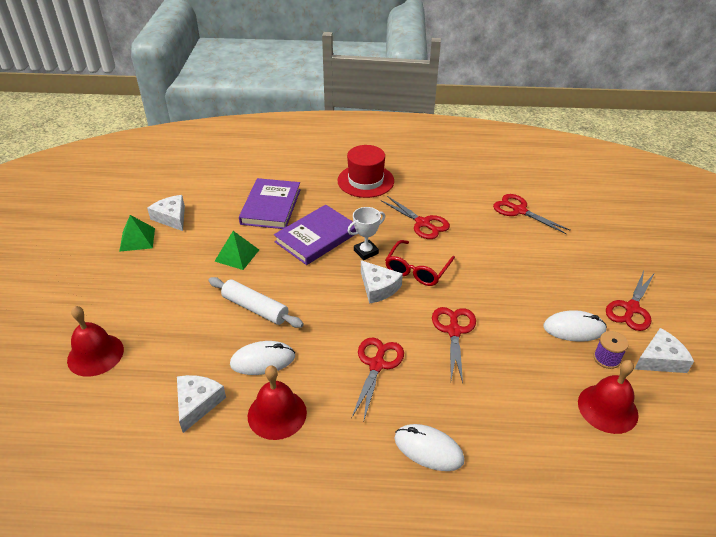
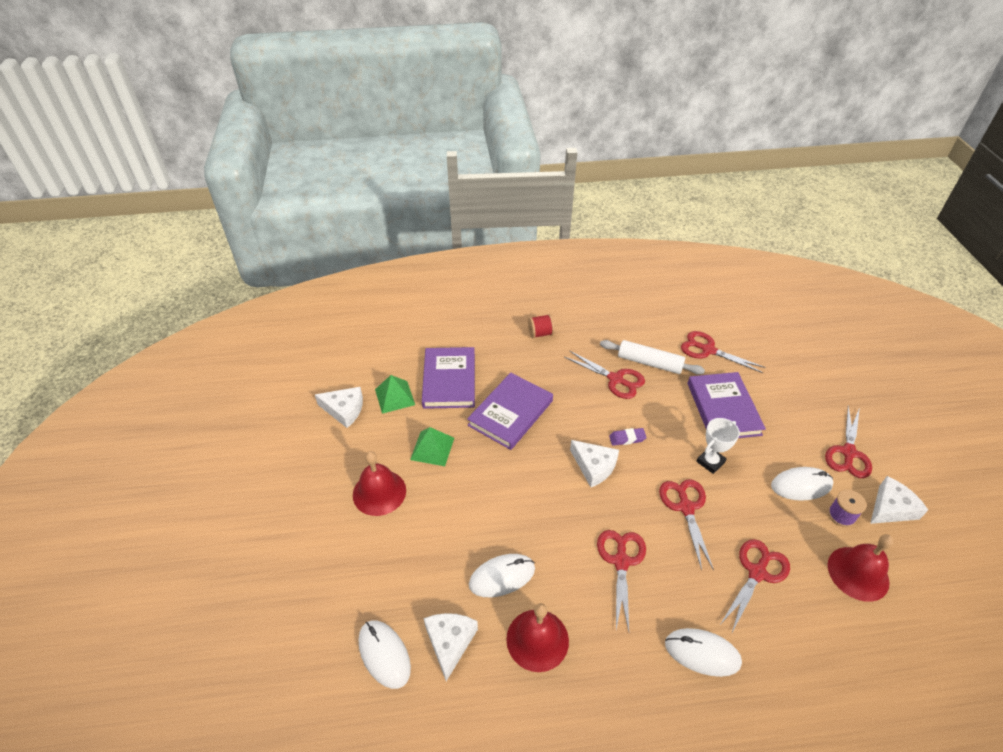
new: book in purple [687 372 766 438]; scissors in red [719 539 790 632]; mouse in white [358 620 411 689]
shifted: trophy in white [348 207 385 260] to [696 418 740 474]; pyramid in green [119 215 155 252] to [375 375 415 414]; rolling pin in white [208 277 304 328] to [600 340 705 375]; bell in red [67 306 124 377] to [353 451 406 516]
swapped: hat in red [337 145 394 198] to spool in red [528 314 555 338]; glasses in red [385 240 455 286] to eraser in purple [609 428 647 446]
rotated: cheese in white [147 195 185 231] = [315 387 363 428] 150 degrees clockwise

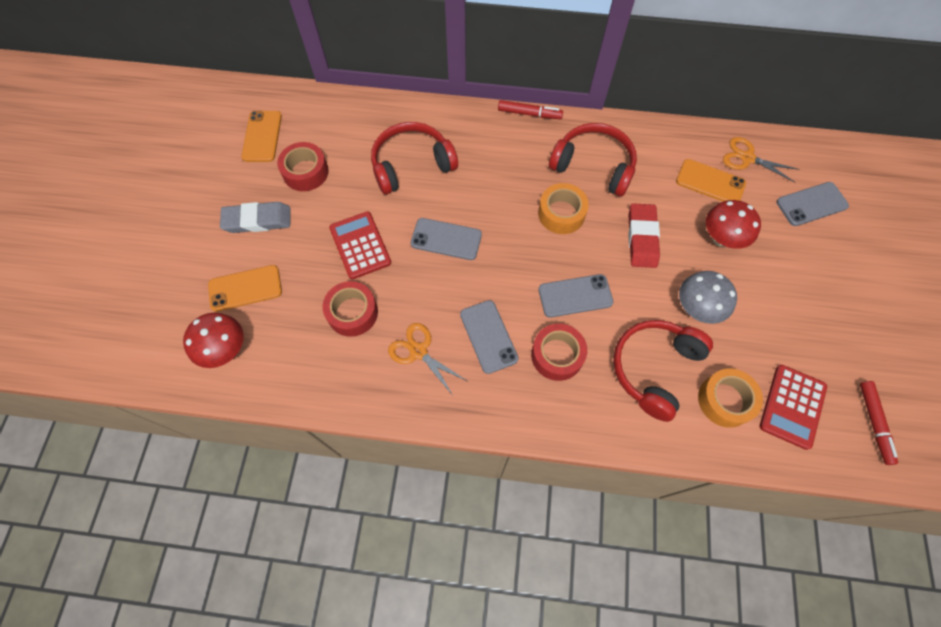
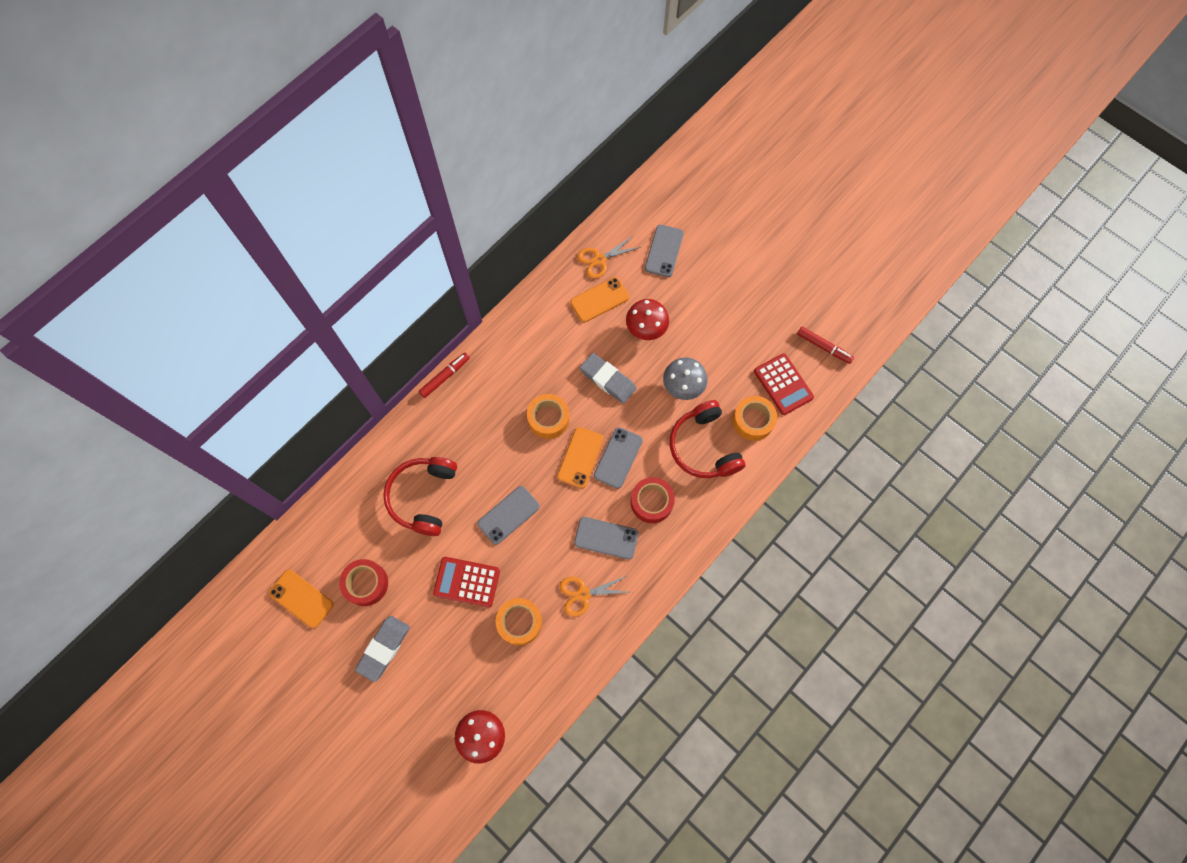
gone: headphones in red [549 123 637 196]
shifted: phone in orange [208 265 282 312] to [557 427 604 488]
repainted: eraser in red [628 203 660 268] to eraser in grey [580 353 636 404]; tape in red [322 281 378 337] to tape in orange [496 598 542 646]

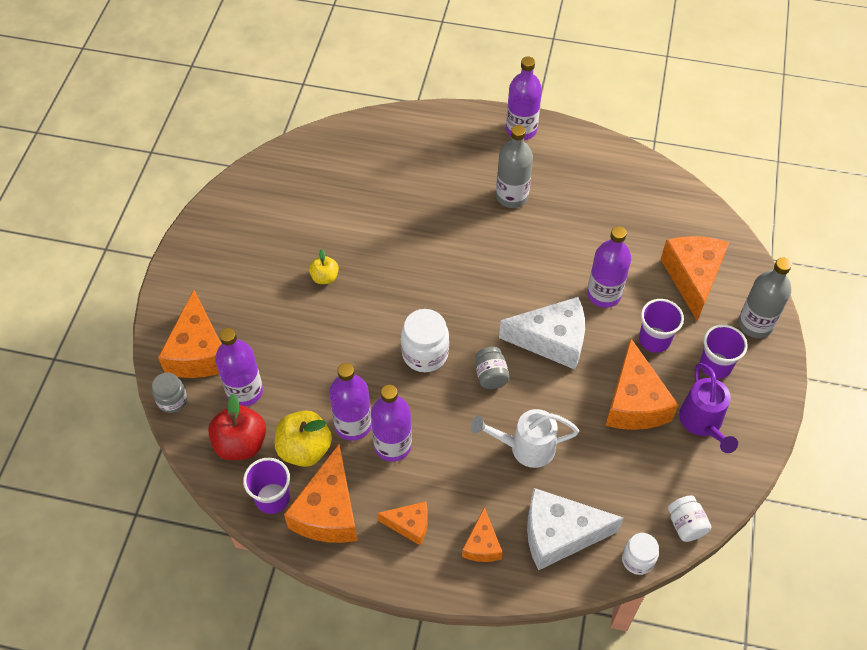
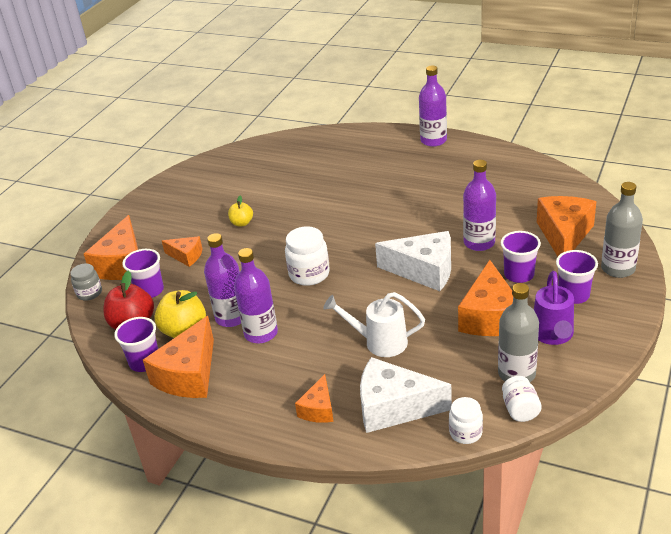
gone: jar in grey [475 347 510 389]
shifted: bottle in grey [496 125 533 208] to [498 283 539 382]; cheese in orange [377 501 428 545] to [162 236 203 267]
swapped: bottle in purple [215 328 263 406] to cup in purple [122 249 164 298]

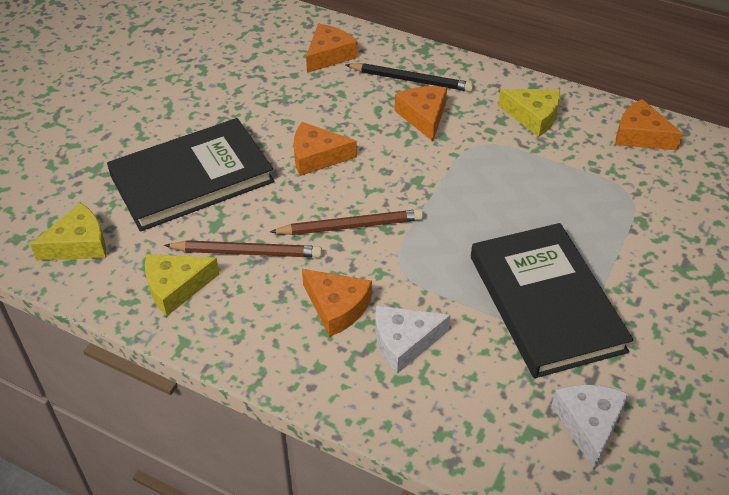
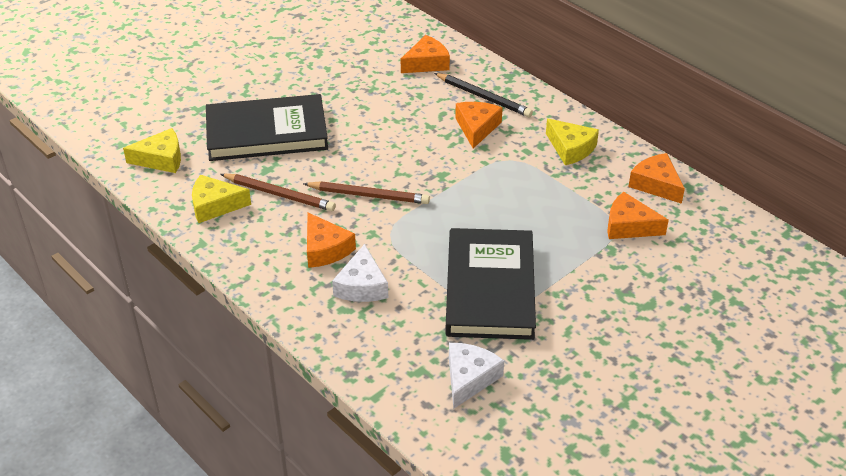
shifted: cheese in orange [294 122 357 176] to [607 192 669 239]
rotated: cheese in white [375 305 450 374] = [332 244 388 302] 90 degrees counterclockwise

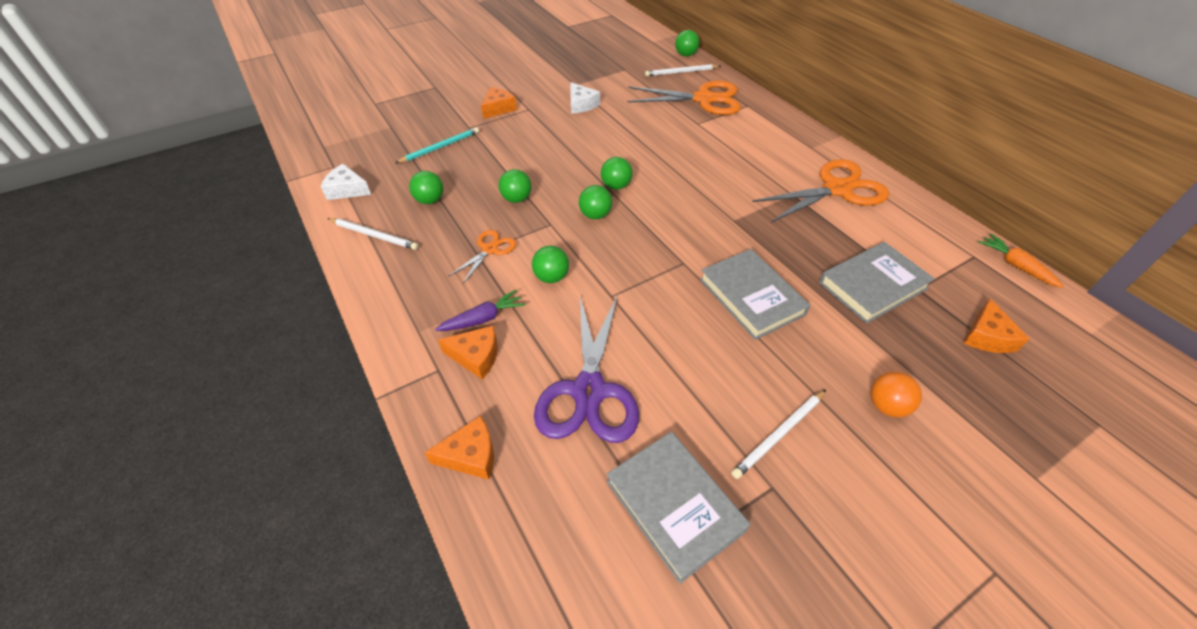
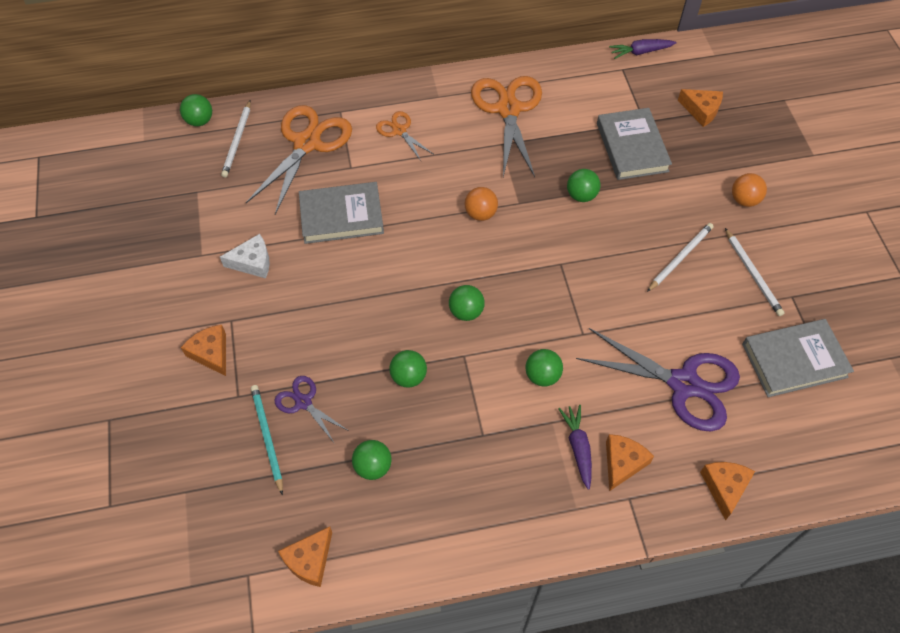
new: ball in orange [465 187 498 221]; scissors in purple [275 376 349 444]
shifted: ball in green [601 157 633 190] to [567 169 600 202]; pencil in white [327 218 419 250] to [647 223 714 292]; scissors in orange [448 230 516 284] to [376 111 433 161]; book in grey [700 249 811 340] to [299 182 384 244]
repainted: cheese in white [321 164 371 200] to cheese in orange [278 527 332 587]; carrot in orange [978 234 1064 288] to carrot in purple [609 39 676 59]

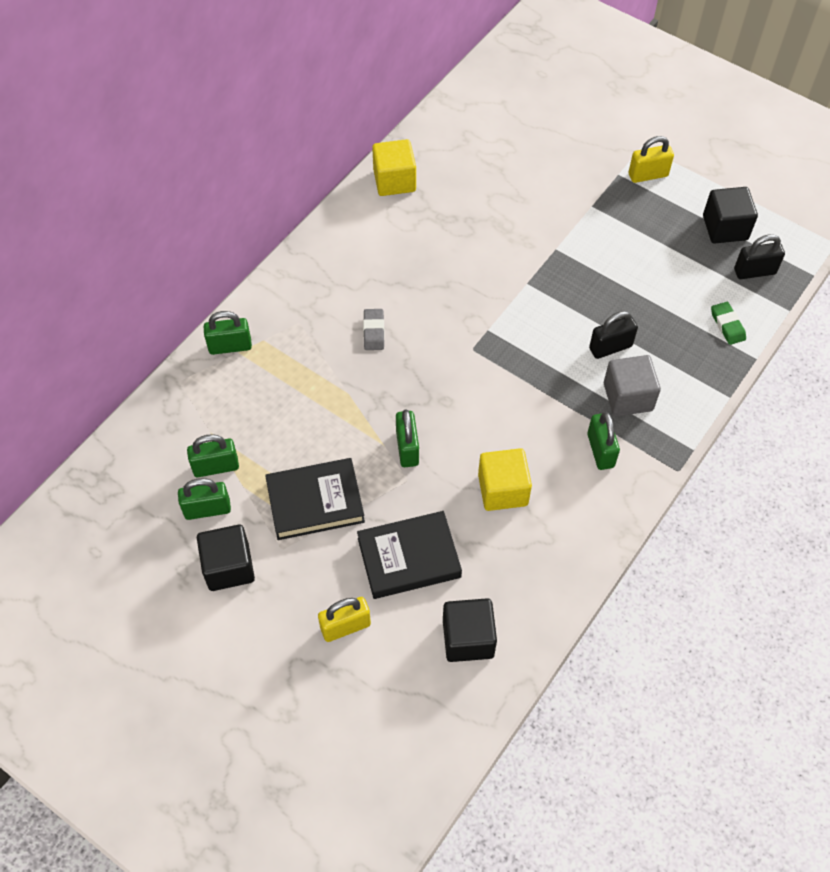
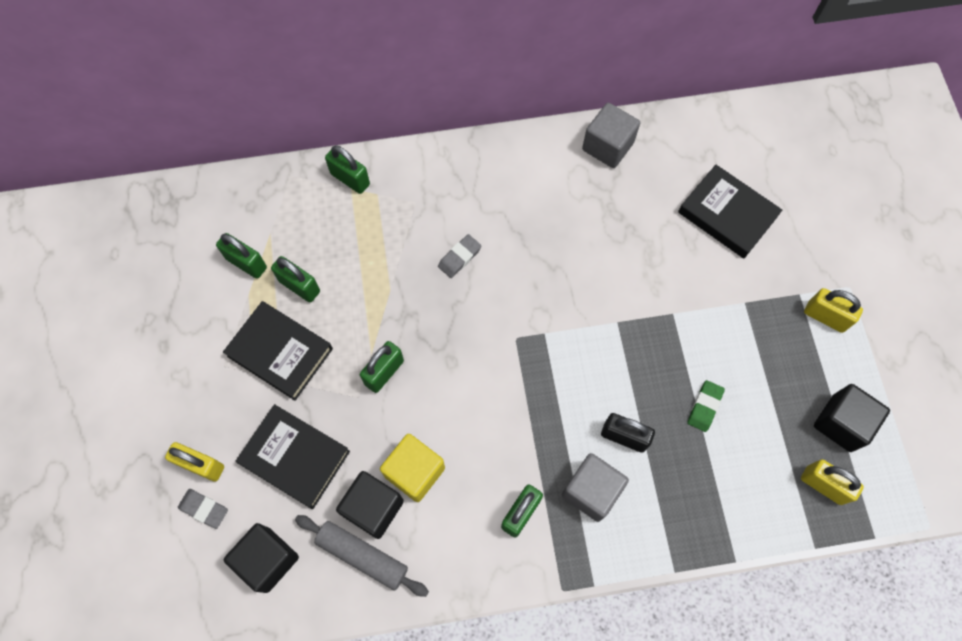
new: book in black [678 165 782 258]; eraser in grey [178 489 228 529]; rolling pin in grey [295 515 429 597]
shifted: eraser in green [711 302 746 345] to [687 380 725 432]; padlock in green [178 478 231 520] to [271 256 320 302]; cube in black [197 524 255 591] to [336 471 404 539]
repainted: cube in yellow [372 139 416 196] to cube in grey [582 103 640 168]; padlock in black [734 234 785 279] to padlock in yellow [801 459 864 505]

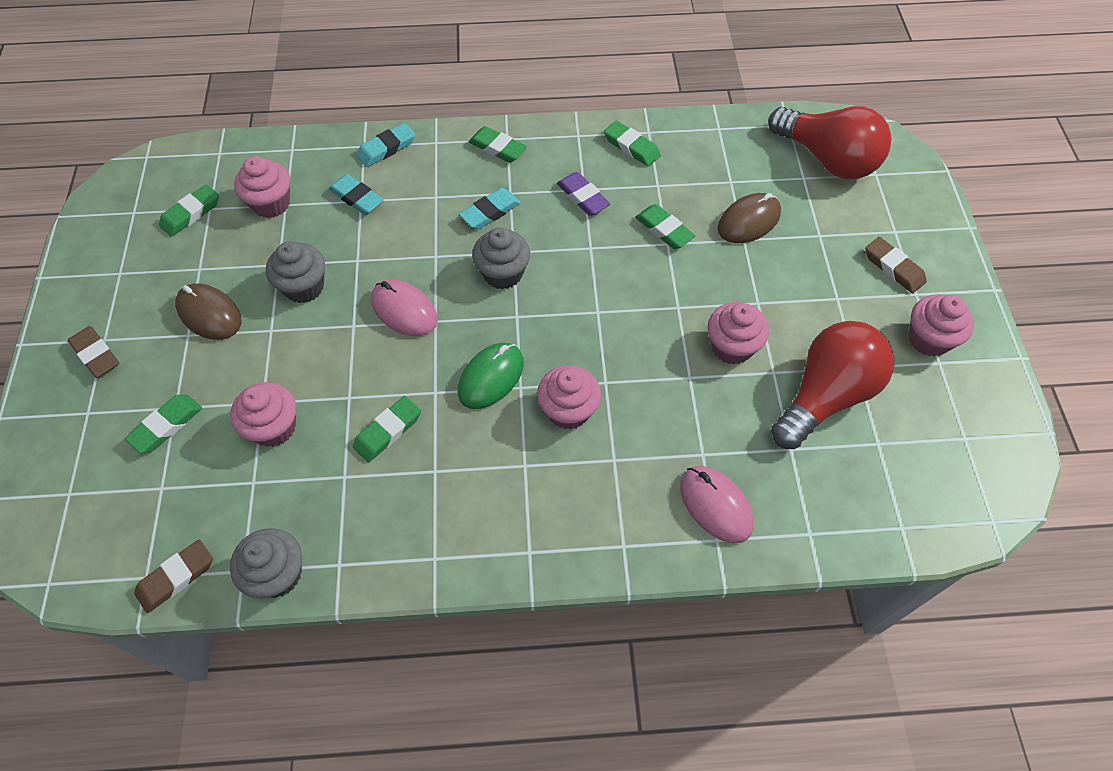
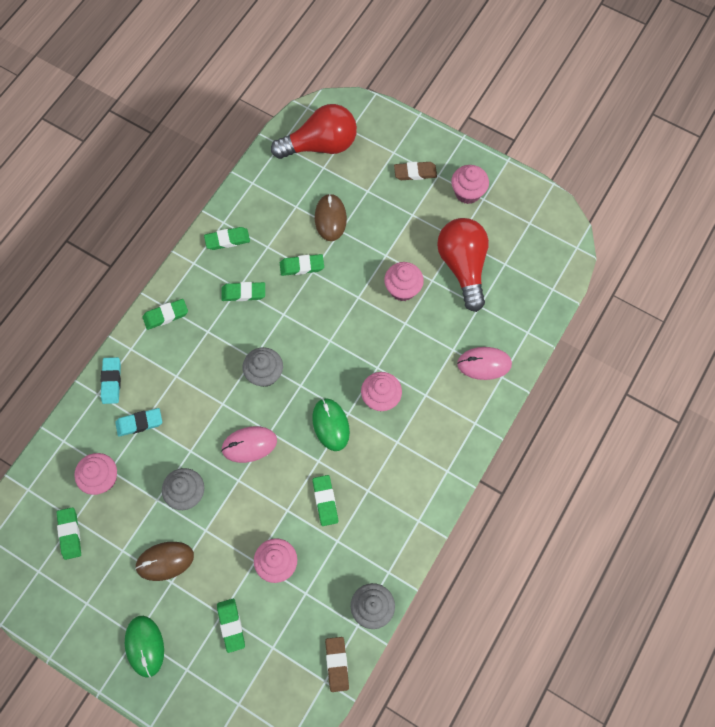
gone: eraser in turquoise [459 188 521 229]
swapped: eraser in brown [68 326 119 378] to mouse in green [125 616 164 678]
repainted: eraser in purple [557 172 611 216] to eraser in green [221 282 265 301]

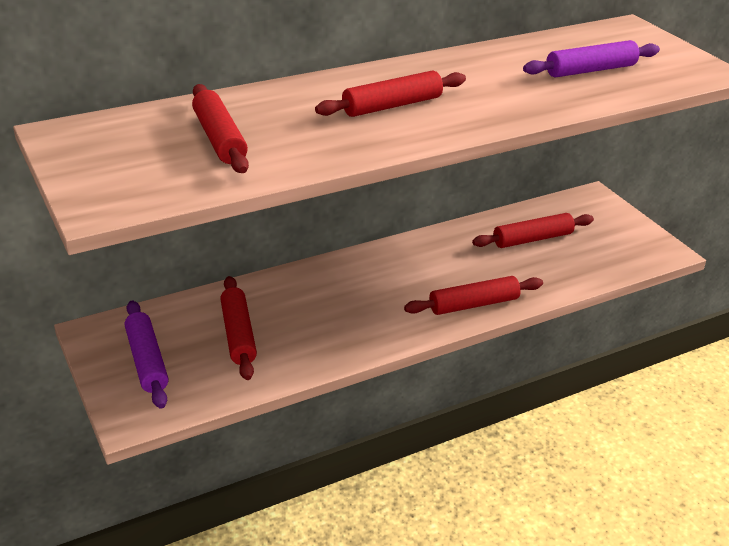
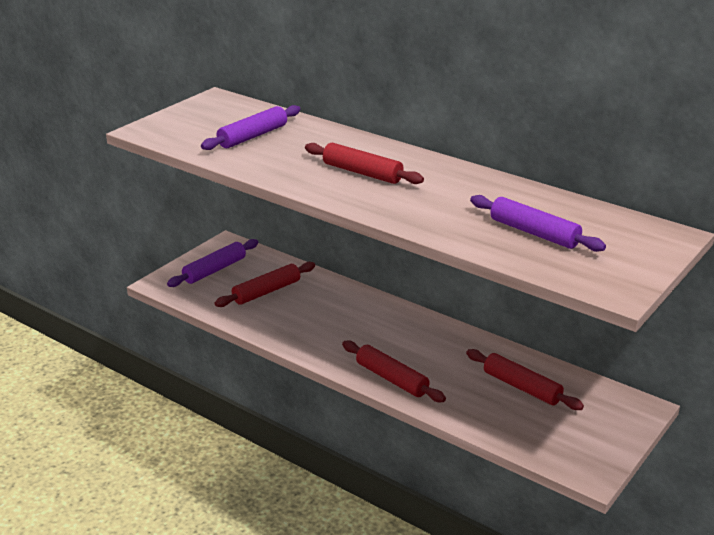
repainted: rolling pin in red [192 84 249 173] to rolling pin in purple [201 105 301 150]

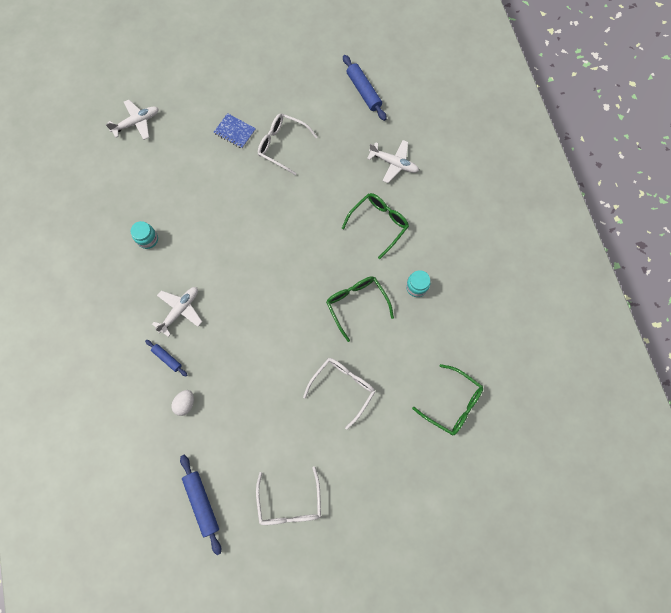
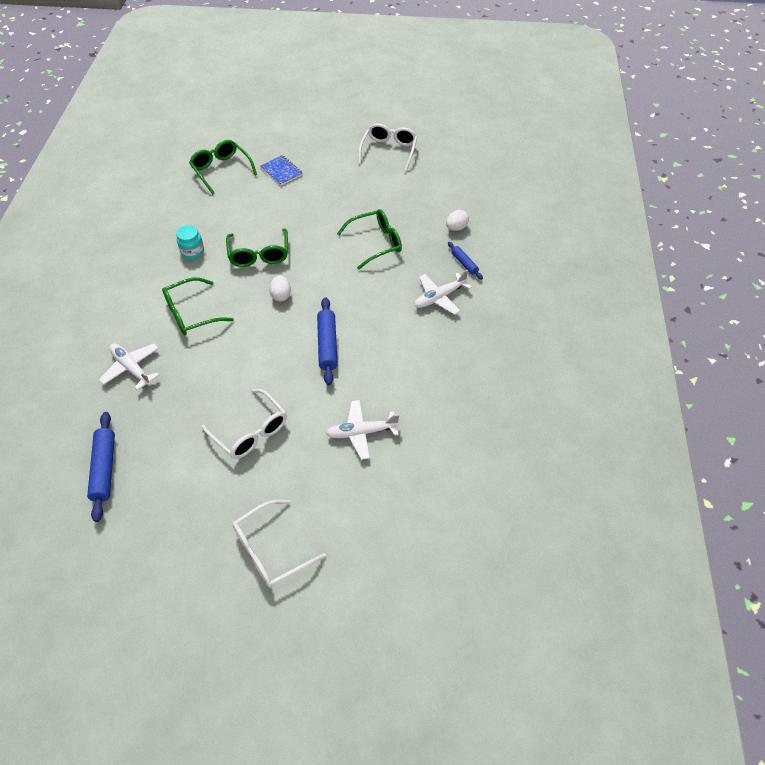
gone: jar in turquoise [131 221 158 249]
new: glasses in green [337 209 402 270]; egg in white [269 275 291 302]
shifted: plane in white [105 100 159 140] to [326 400 400 460]; notebook in blue [214 113 256 148] to [261 155 302 185]; glasses in white [303 358 375 430] to [233 500 326 587]; rolling pin in blue [180 455 221 555] to [317 297 338 385]

